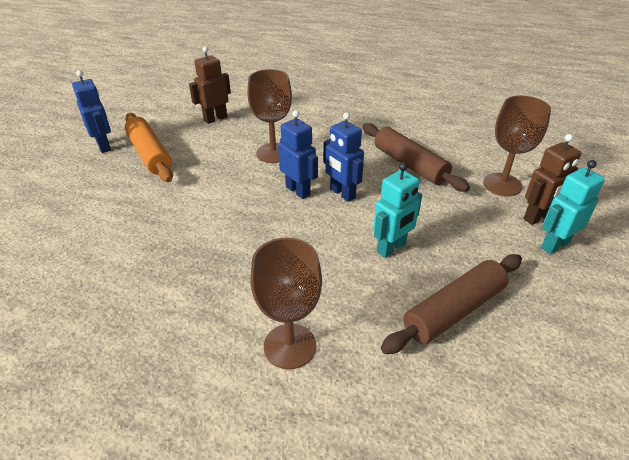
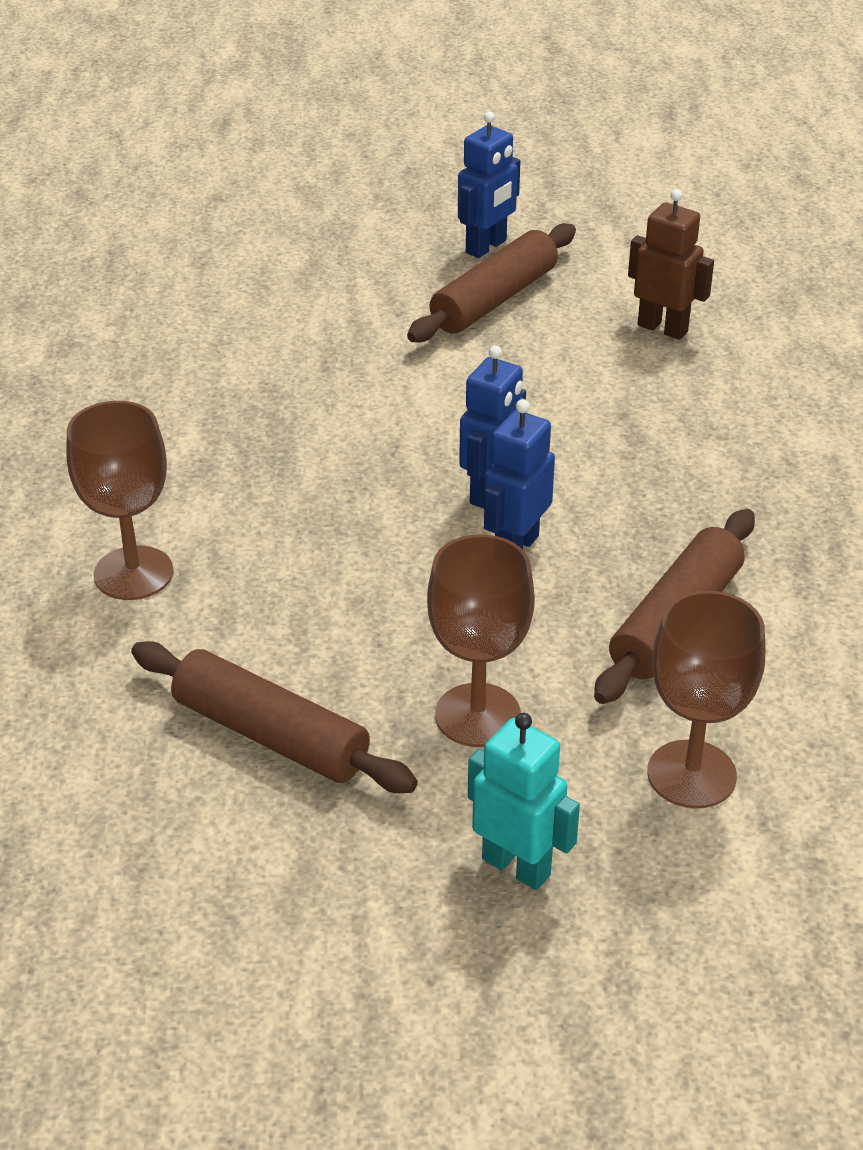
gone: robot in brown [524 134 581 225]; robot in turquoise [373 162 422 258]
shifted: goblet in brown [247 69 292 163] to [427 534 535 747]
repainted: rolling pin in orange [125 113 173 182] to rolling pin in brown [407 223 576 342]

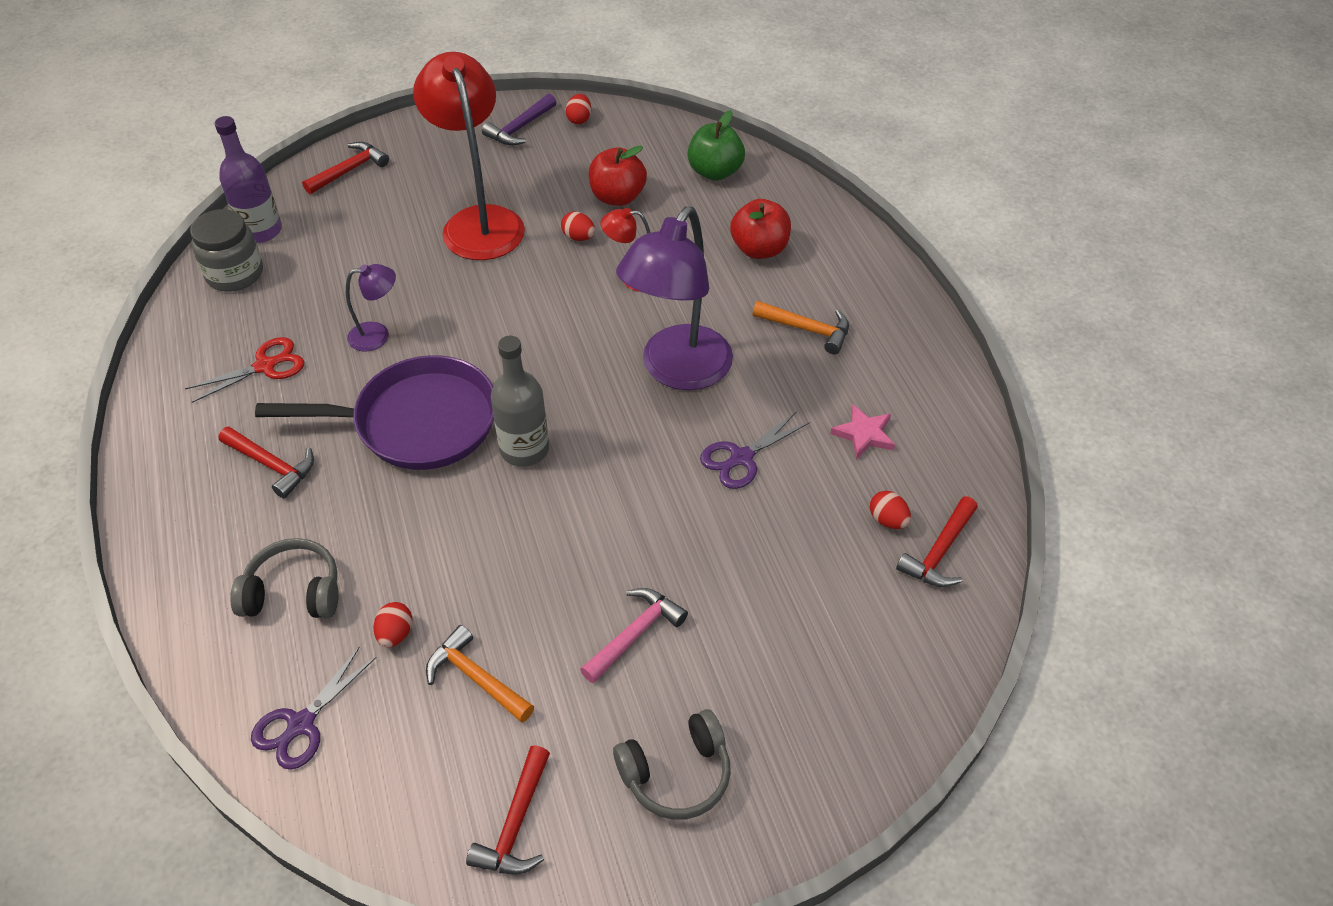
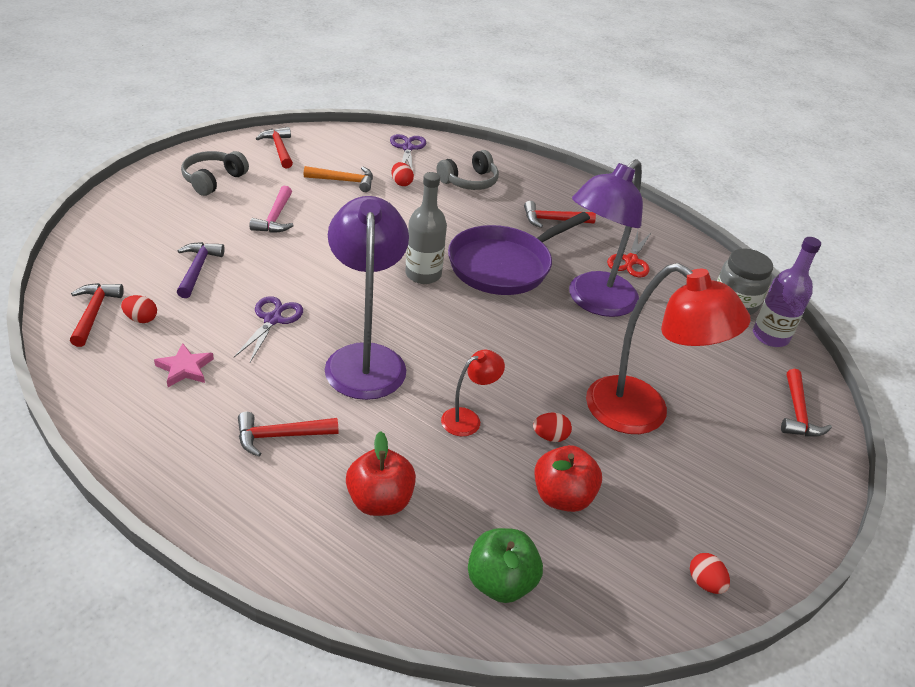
shifted: hammer in purple [482 94 557 146] to [177 242 225 298]
repainted: hammer in orange [753 301 849 354] to hammer in red [238 412 338 457]
scaled: lamp in purple [346 264 396 352] = [569 159 643 317] x2.15

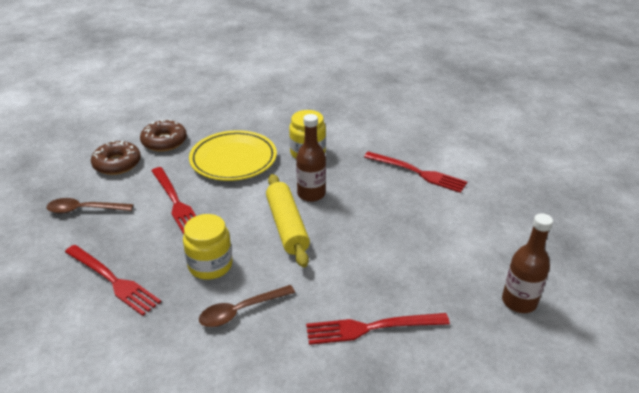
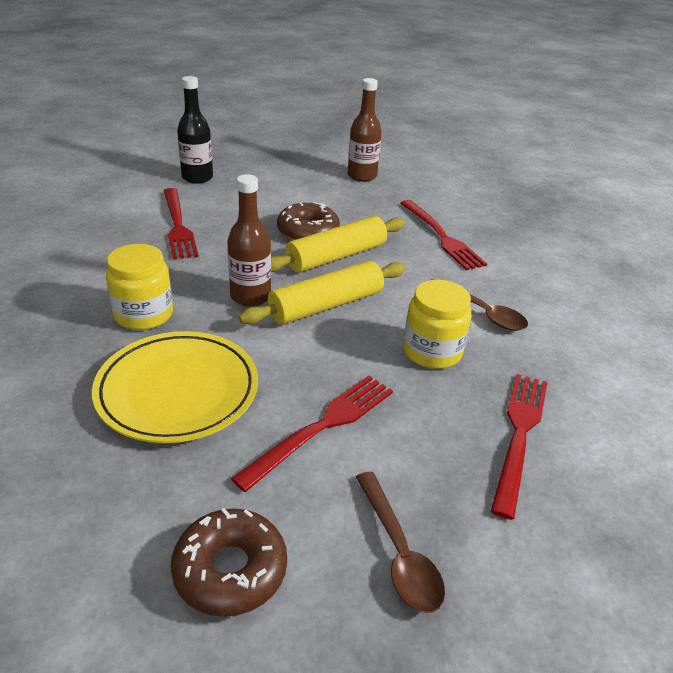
new: bottle in black [177 76 213 184]; rolling pin in yellow [271 216 405 273]
shifted: donut in brown [140 119 187 152] to [277 202 340 241]
rotated: fork in red [364 151 467 193] = [164 188 199 259] 150 degrees clockwise

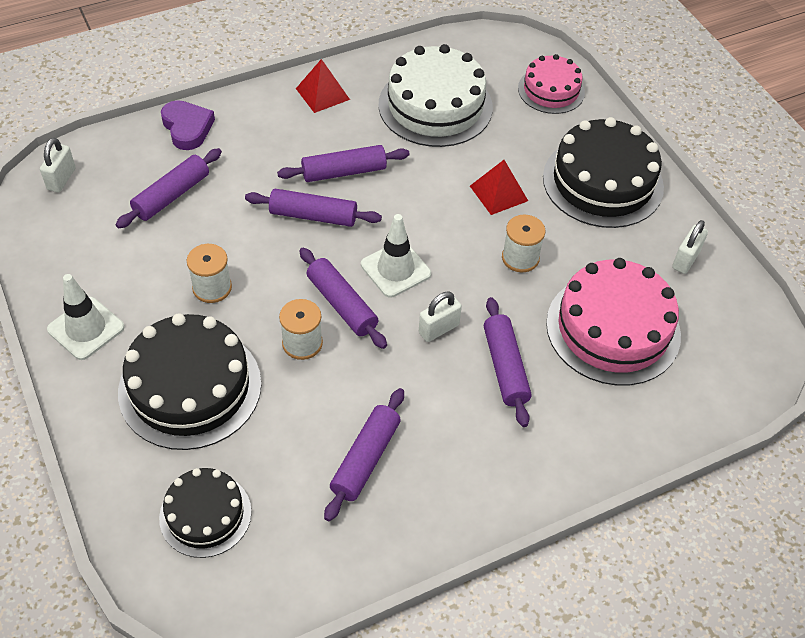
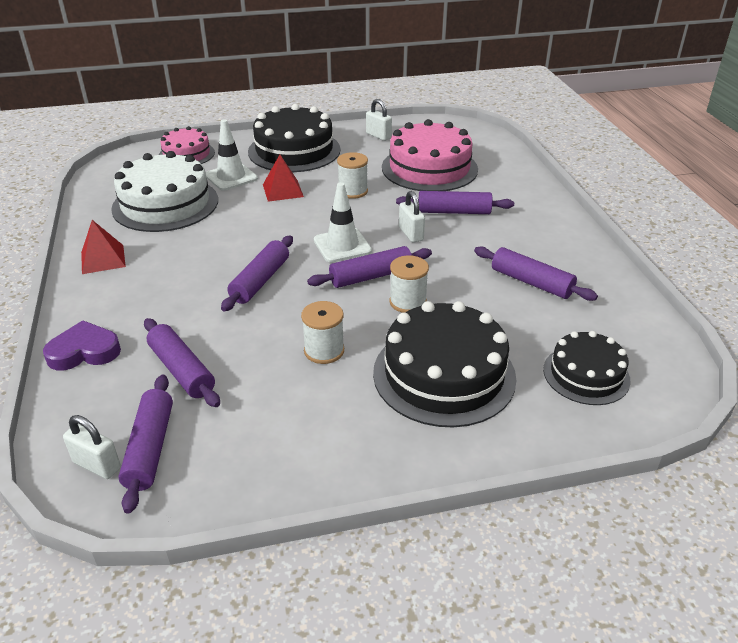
shifted: rolling pin in purple [277 145 410 182] to [118 375 173 514]; traffic cone in white [47 274 125 360] to [206 119 258 191]

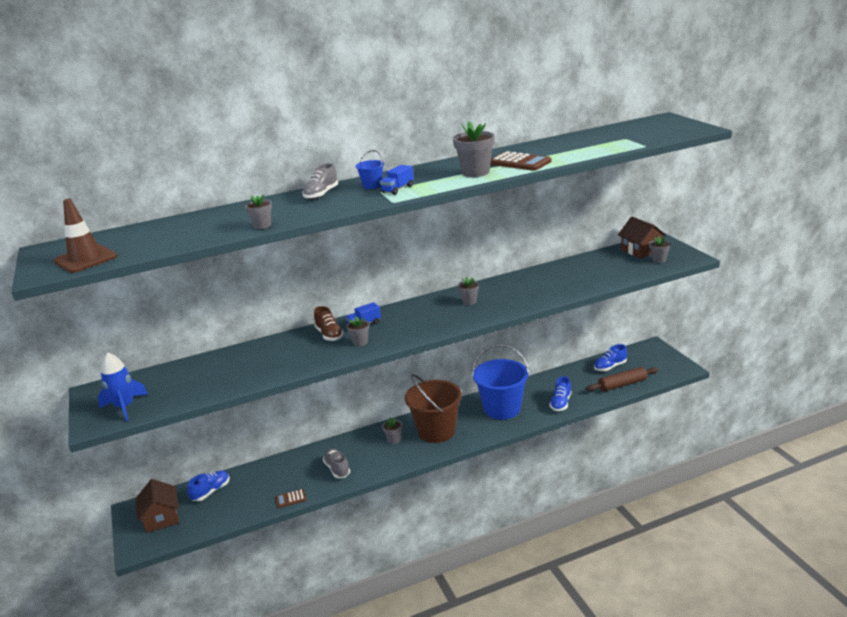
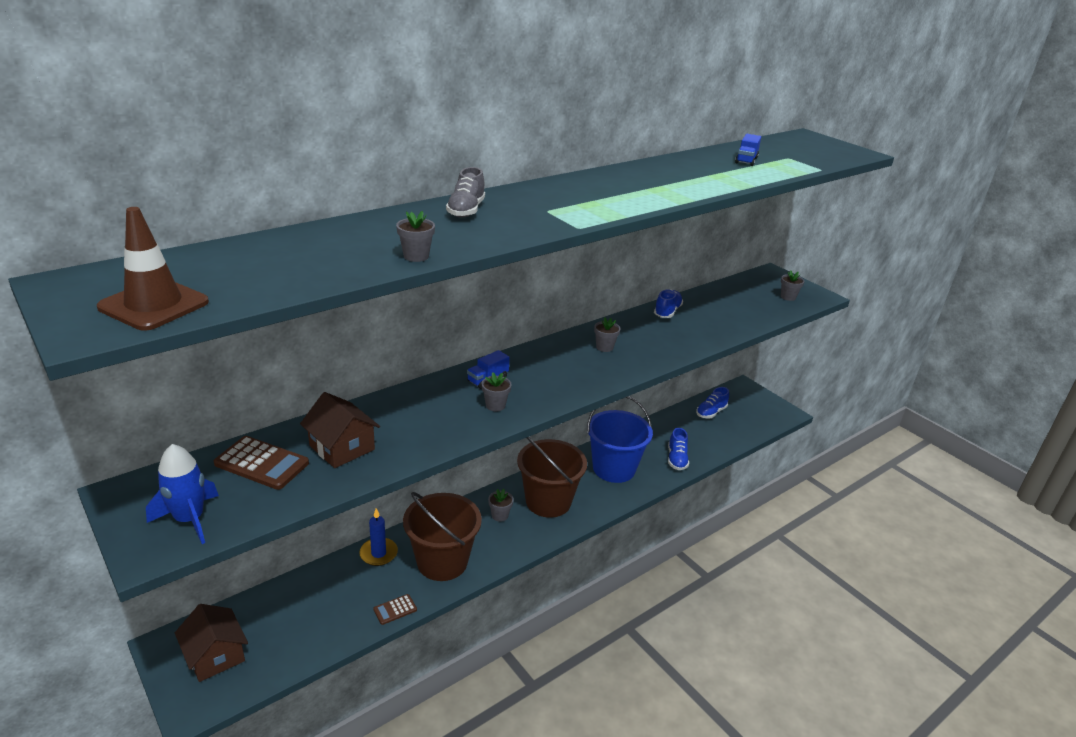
gone: flower pot in grey [453 121 495 177]; bucket in blue [356 150 384 189]; shoe in brown [314 306 344 341]; rolling pin in brown [587 367 658 392]
new: candle in blue [359 508 398 566]
shifted: calculator in brown [490 151 551 171] to [214 436 309 490]; truck in blue [380 165 414 195] to [735 134 761 166]; house in brown [618 217 666 258] to [300 392 380 468]; shoe in blue [187 470 230 501] to [654 289 683 318]
swapped: shoe in grey [323 449 350 478] to bucket in brown [403 492 482 581]

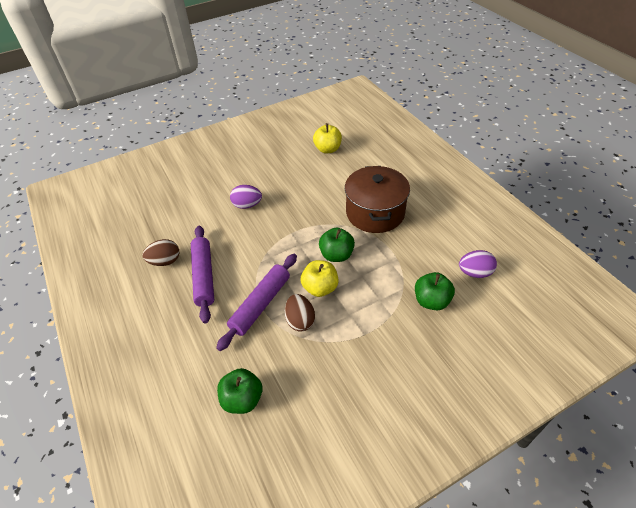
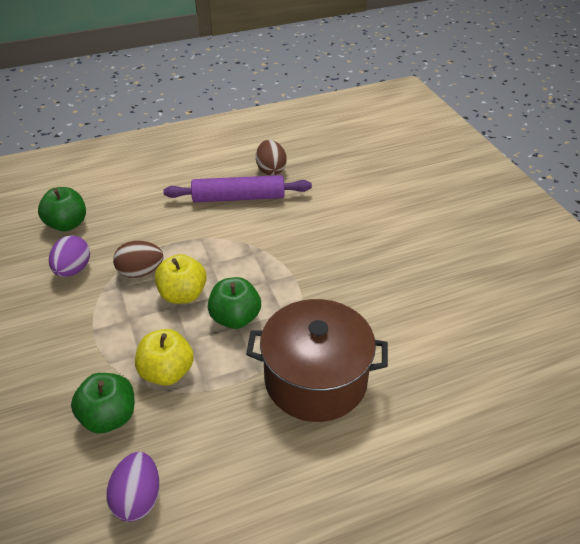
gone: rolling pin in purple [216 254 297 351]
shifted: apple in yellow [313 123 342 154] to [135 329 194 386]; egg in purple [230 185 262 209] to [49 235 90 277]

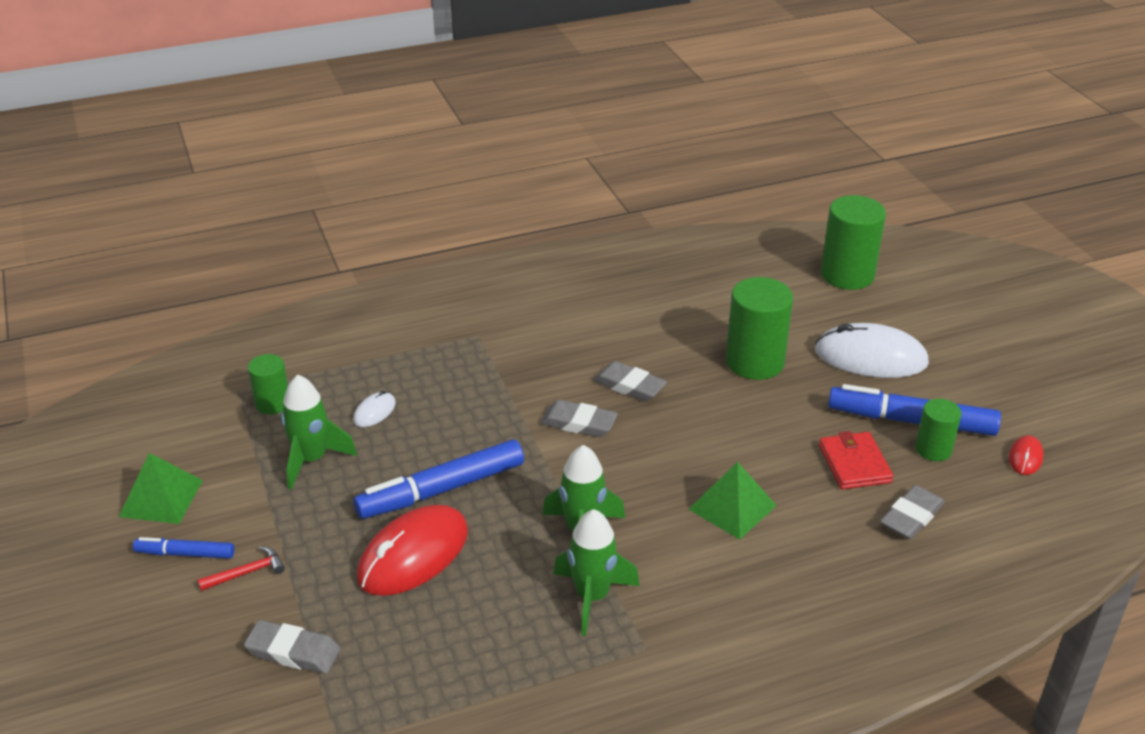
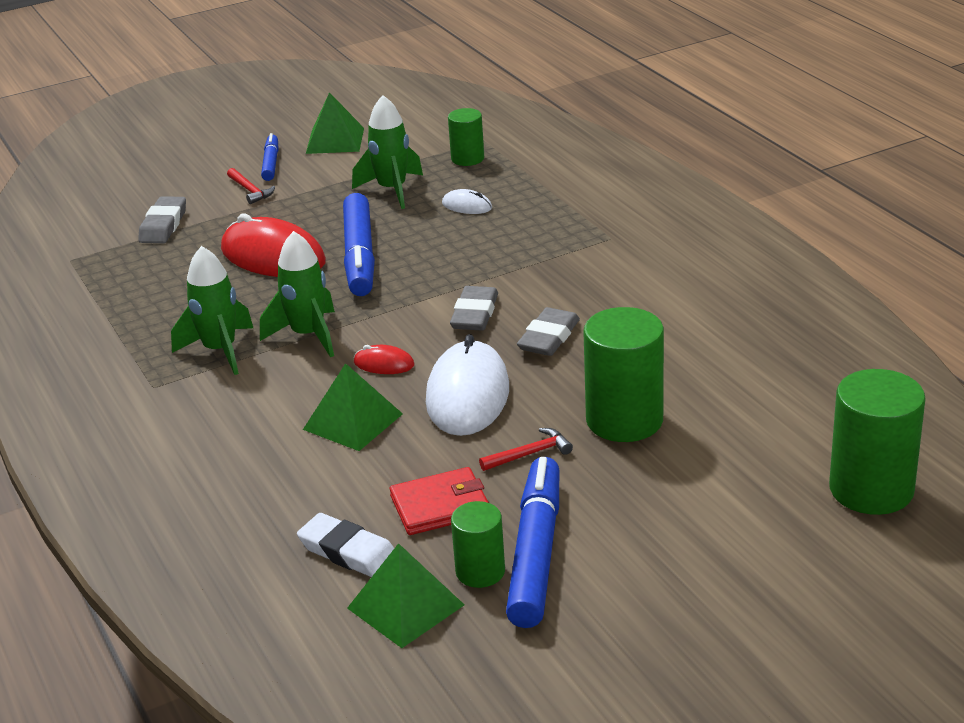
new: hammer in red [479 428 573 471]; pyramid in green [347 543 464 648]
shifted: mouse in white [815 323 929 378] to [426 334 509 436]; mouse in red [1009 435 1044 475] to [354 345 415 374]
repainted: eraser in grey [880 485 945 539] to eraser in white [297 513 394 577]
rotated: marker in blue [353 439 524 519] = [343 193 375 296] 150 degrees counterclockwise

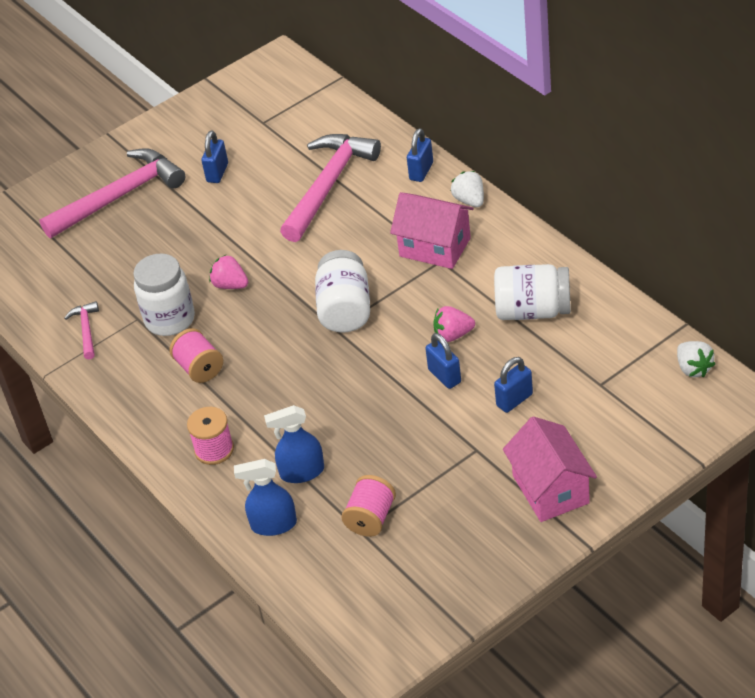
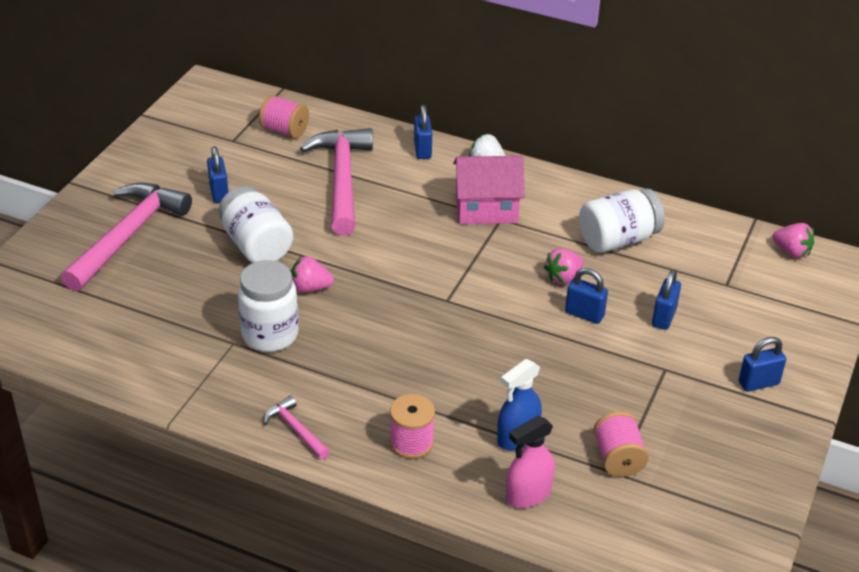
shifted: jar in white [315 250 370 332] to [218 186 293 263]; hammer in pink [64 301 99 359] to [264 396 330 459]; spool in pink [169 328 223 383] to [259 95 309 138]
swapped: house in pink [503 416 597 522] to padlock in blue [739 337 786 392]
repainted: strawberry in white [677 341 715 378] to strawberry in pink [772 223 814 258]; spray bottle in blue [234 459 297 536] to spray bottle in pink [506 416 555 508]

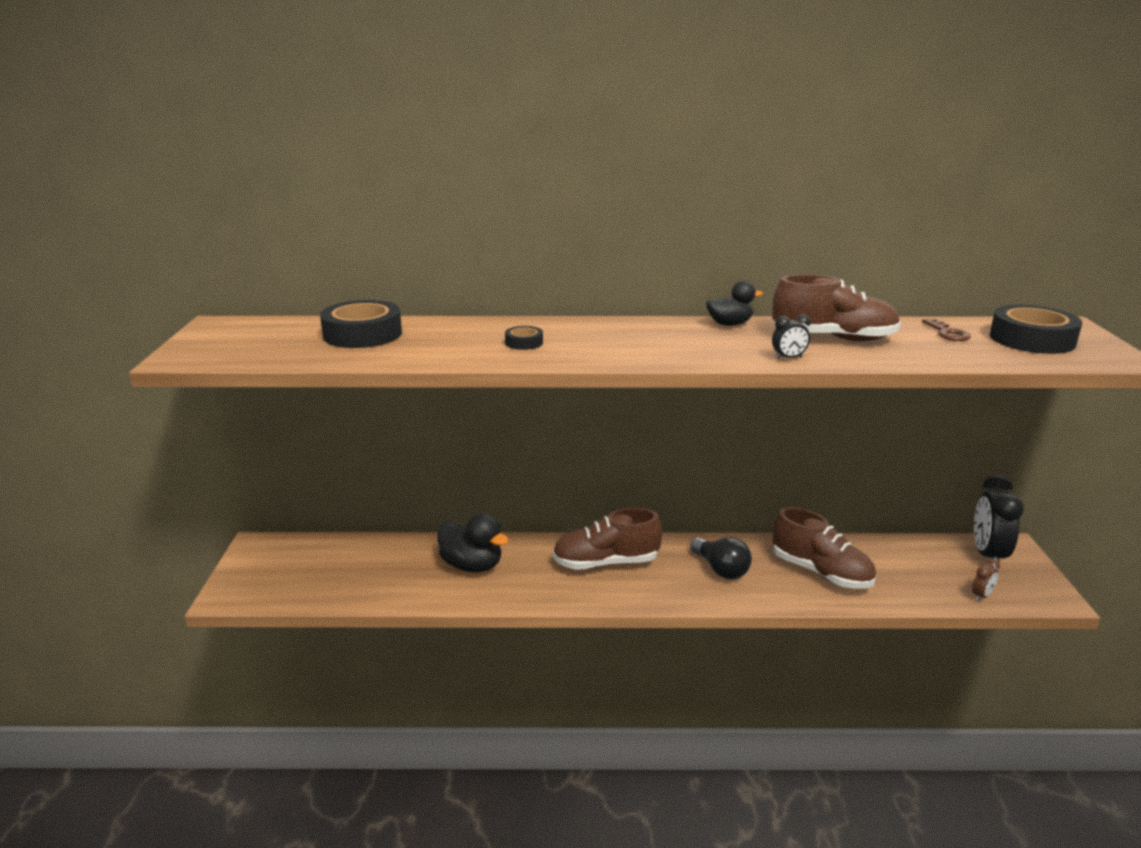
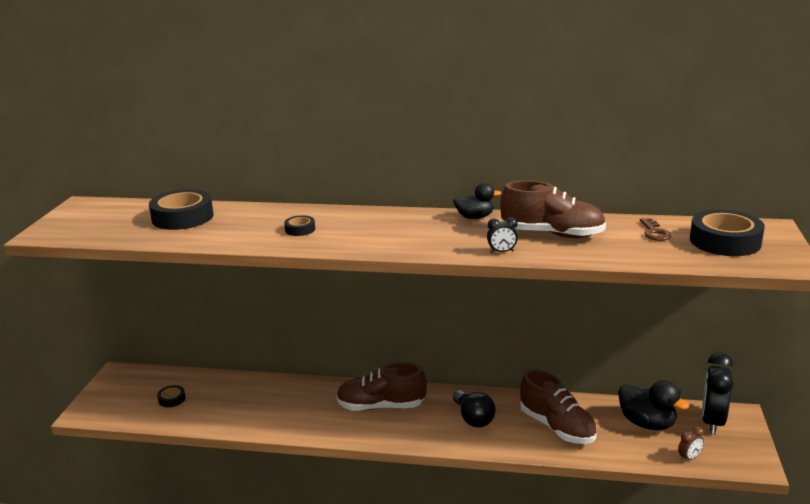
new: tape in black [157 385 185 407]
shifted: duck in black [437 513 509 572] to [618 380 689 430]

